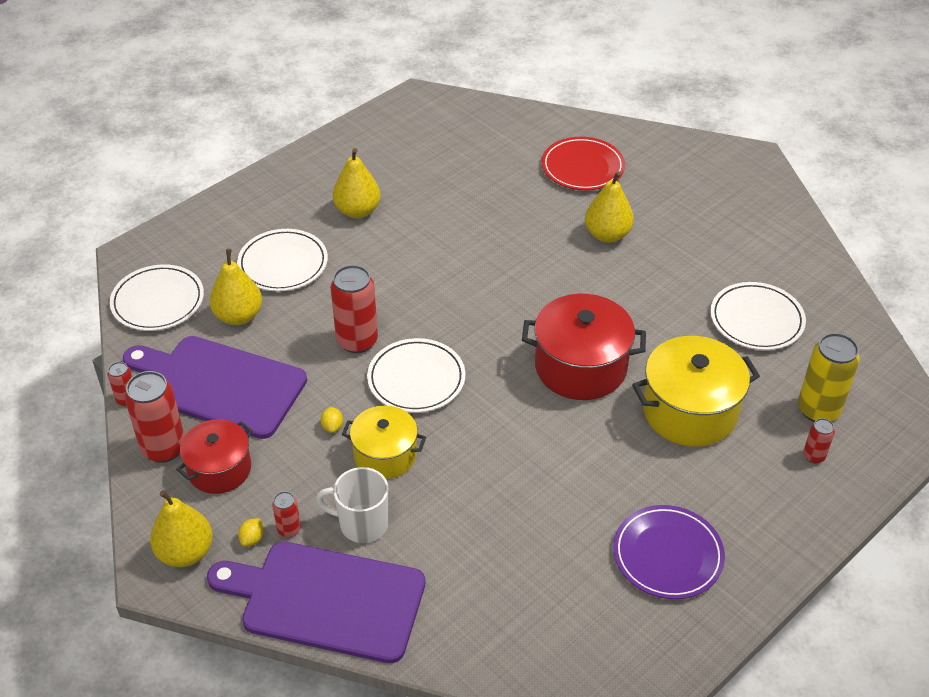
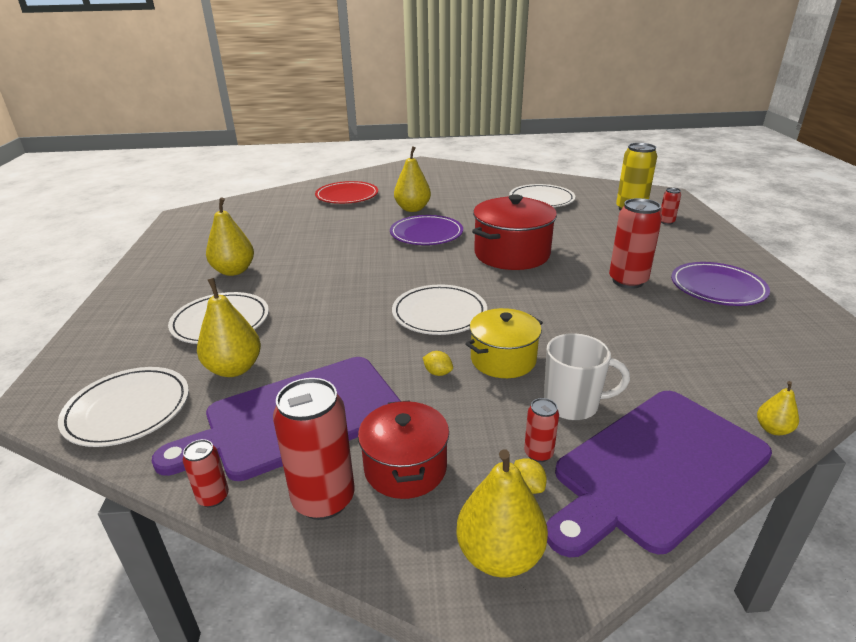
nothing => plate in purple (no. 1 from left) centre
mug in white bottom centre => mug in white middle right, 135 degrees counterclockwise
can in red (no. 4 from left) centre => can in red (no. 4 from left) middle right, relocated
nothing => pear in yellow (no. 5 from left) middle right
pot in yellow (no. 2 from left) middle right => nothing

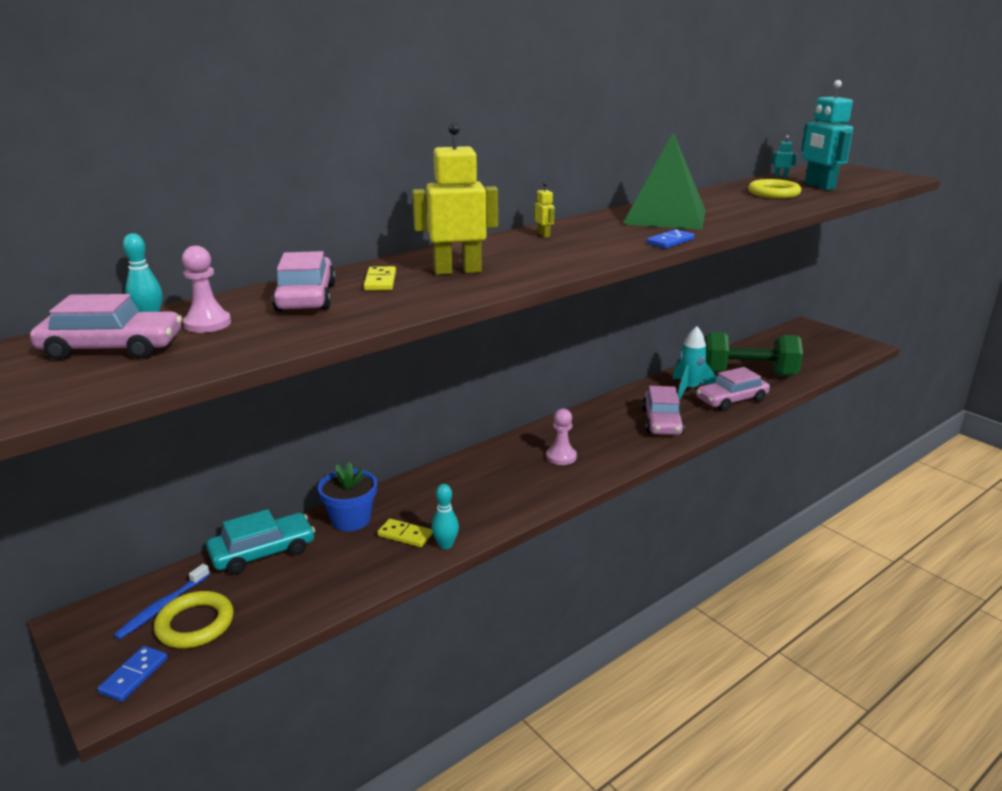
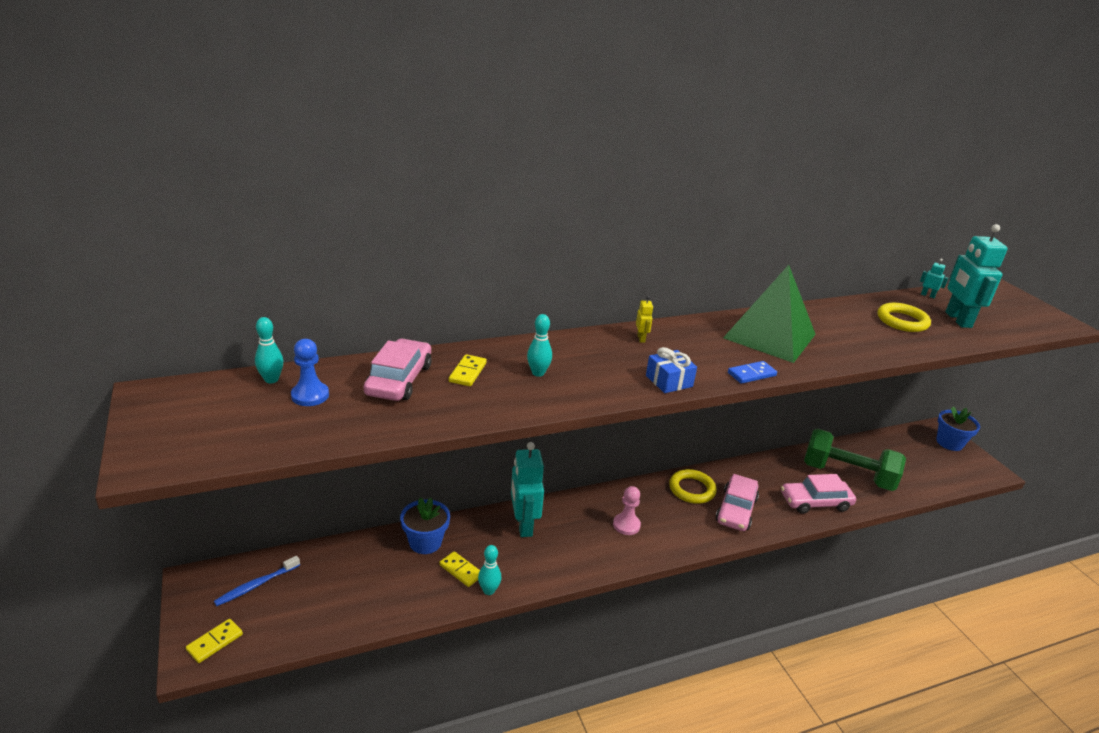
domino in blue (no. 1 from left) bottom left => domino in yellow (no. 1 from left) bottom left
pawn in pink (no. 1 from left) middle left => pawn in blue middle left
nothing => robot in turquoise (no. 1 from left) bottom centre
robot in yellow (no. 1 from left) top centre => bowling pin in turquoise (no. 3 from left) centre
nothing => gift in blue centre
ring in yellow (no. 1 from left) bottom left => ring in yellow (no. 1 from left) centre, relocated
nothing => flower pot in blue (no. 2 from left) middle right
car in pink (no. 1 from left) middle left => nothing
car in turquoise bottom left => nothing
rocket in turquoise middle right => nothing

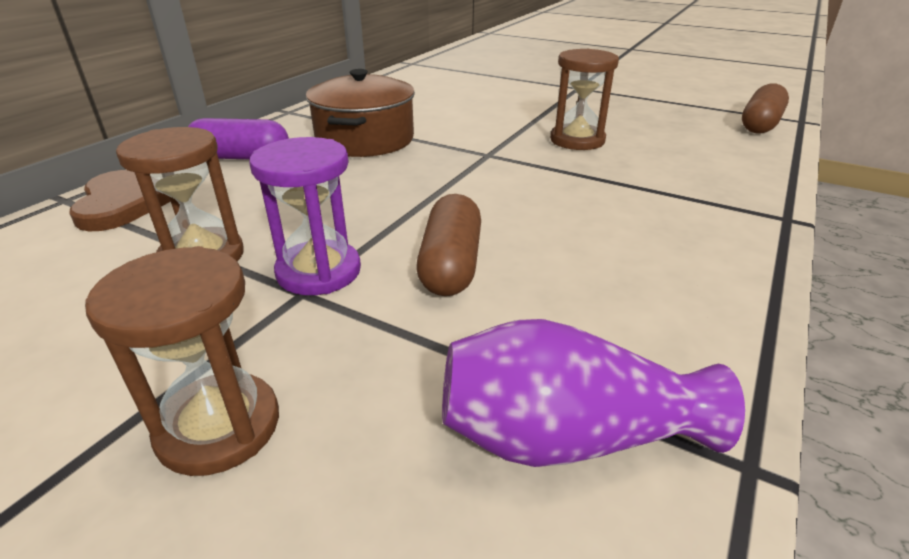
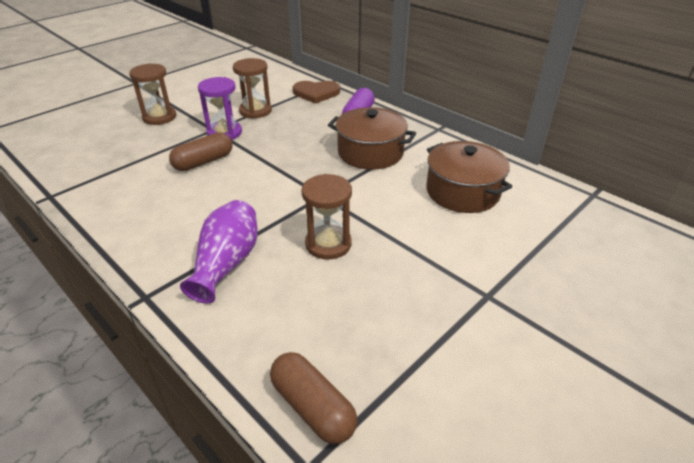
capsule in brown (no. 1 from left) centre => capsule in brown (no. 1 from left) top left, 60 degrees counterclockwise
vase in purple bottom centre => vase in purple middle left, relocated
nothing => pot in brown (no. 2 from left) middle right

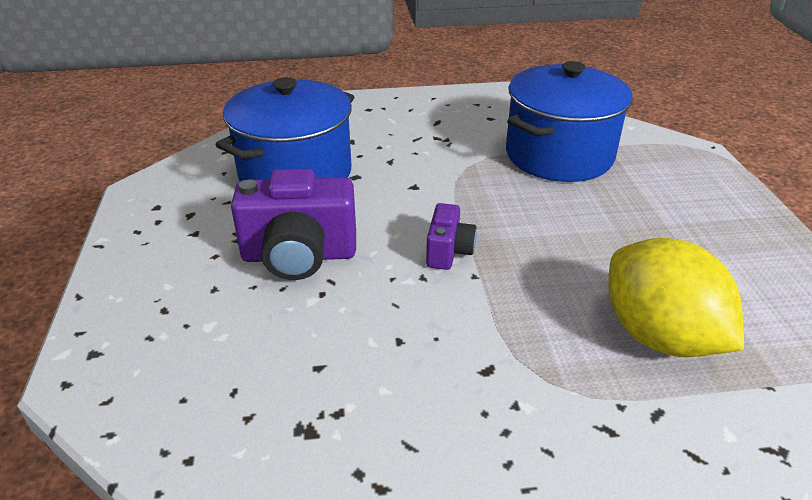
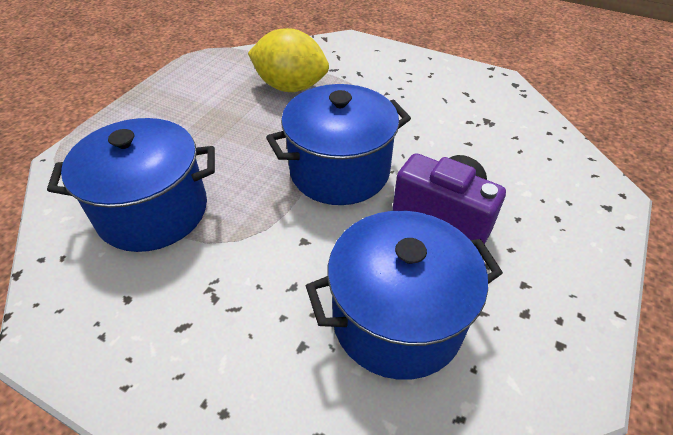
lemon in yellow middle right => lemon in yellow top centre, 75 degrees counterclockwise
camera in purple (no. 2 from left) centre => pot in blue (no. 2 from left) top centre

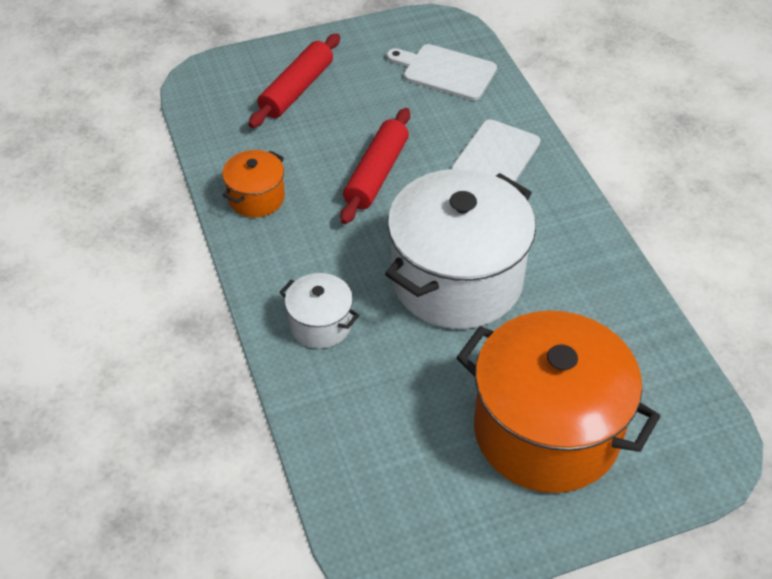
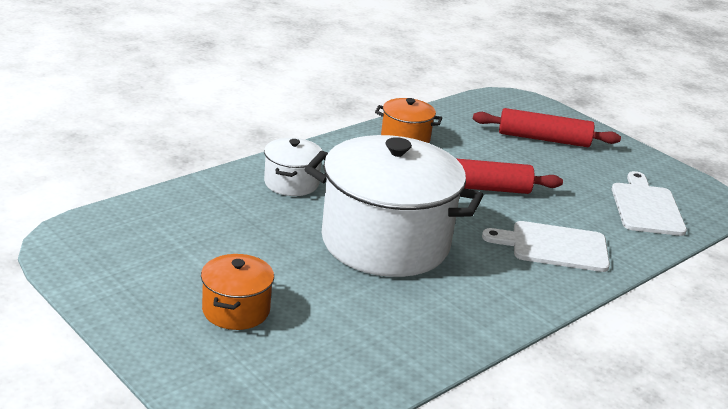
pot in orange (no. 2 from left in the first image) bottom right => pot in orange (no. 1 from left) bottom left, x0.46

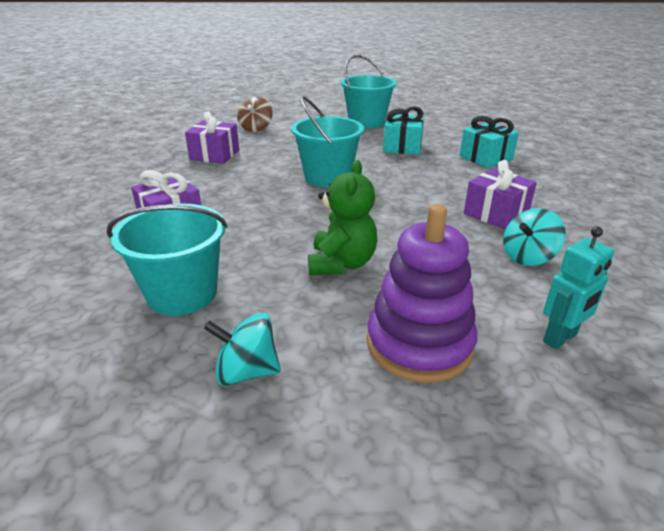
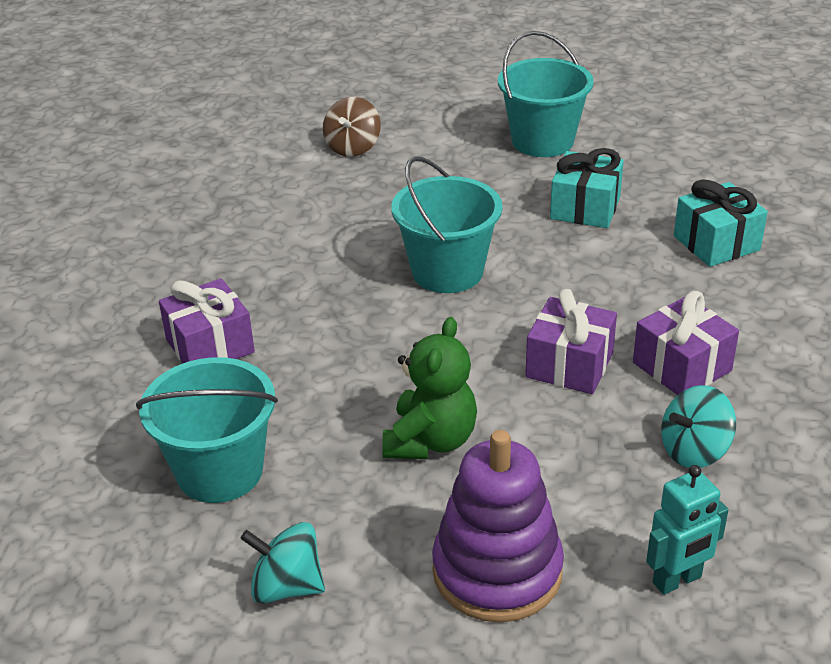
gift in purple (no. 2 from left) top left => gift in purple (no. 2 from left) middle right, relocated

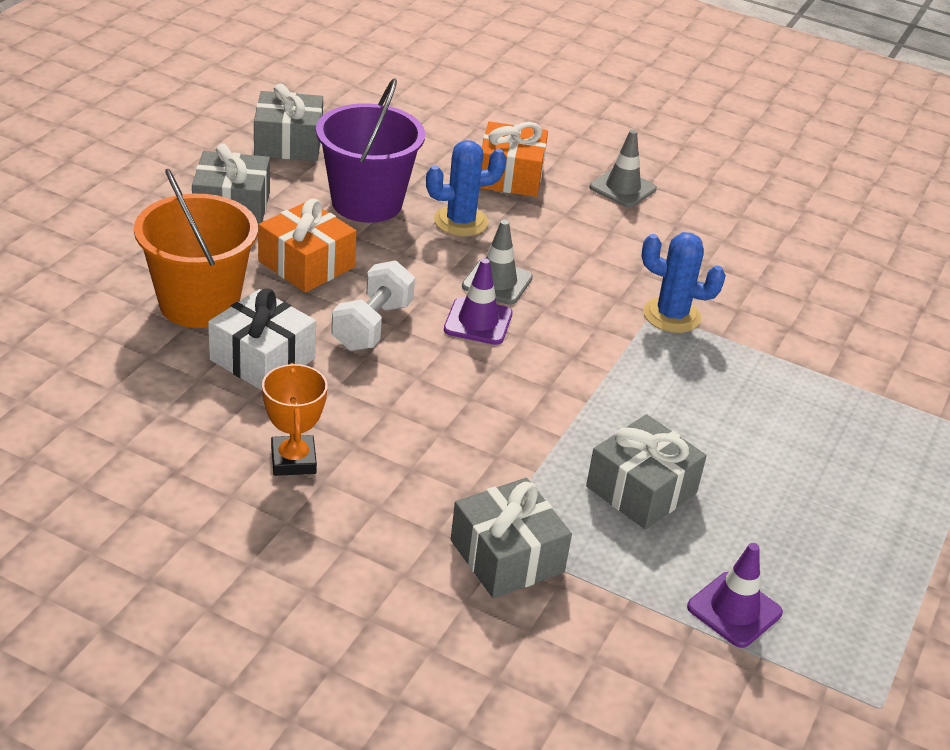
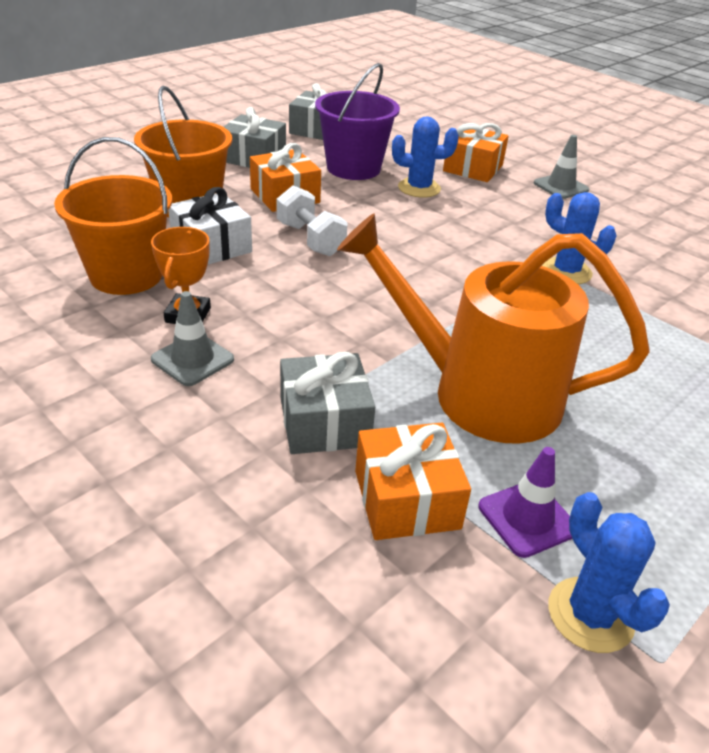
nothing => bucket in orange (no. 1 from left) top left
traffic cone in grey (no. 1 from left) centre => traffic cone in grey (no. 1 from left) middle left, relocated
dumbbell in white centre => dumbbell in white top centre, 75 degrees counterclockwise
gift in grey (no. 4 from left) middle right => watering can in orange middle right
nothing => gift in orange (no. 2 from left) centre
nothing => cactus in blue (no. 3 from left) bottom right
traffic cone in purple (no. 1 from left) centre => nothing

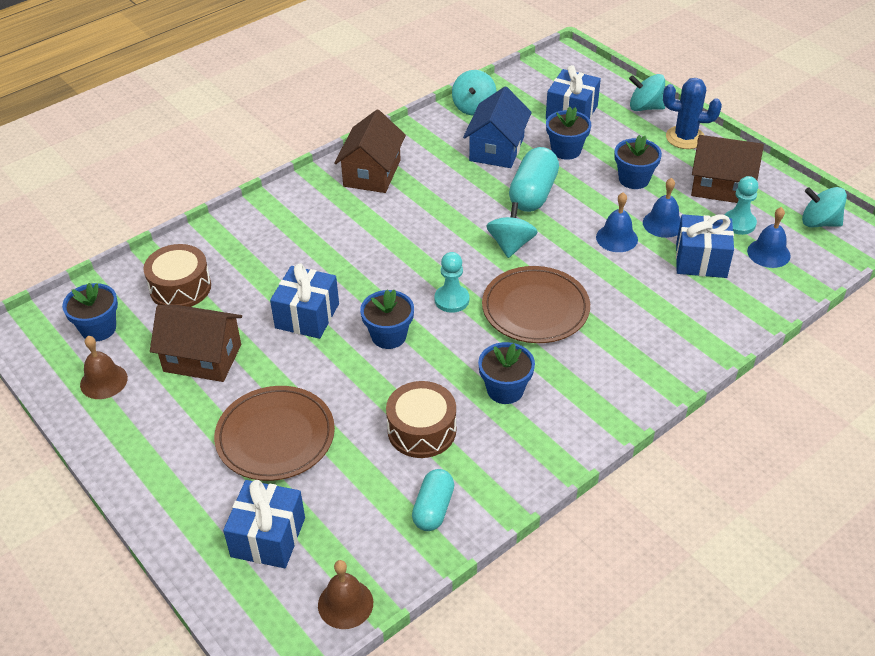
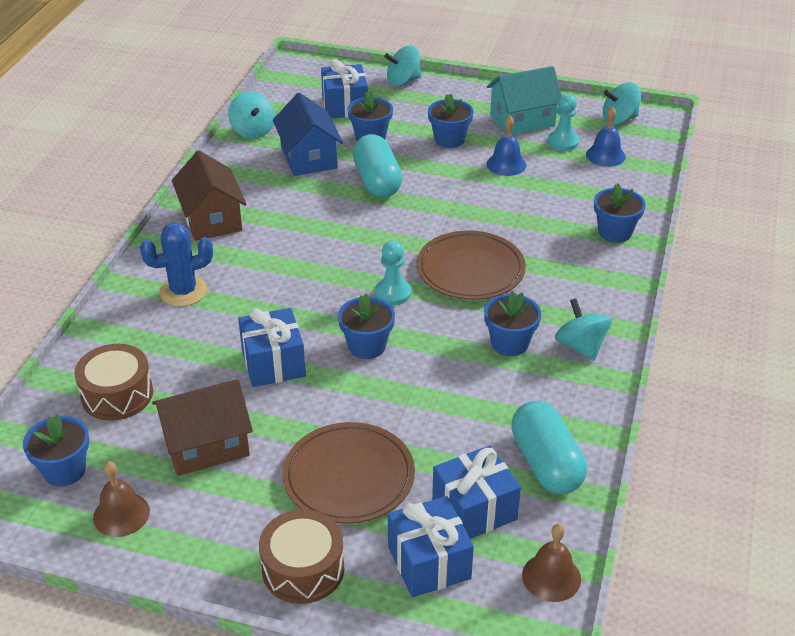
cactus in blue top right => cactus in blue middle left, relocated
drum in brown (no. 2 from left) centre => drum in brown (no. 2 from left) bottom centre, relocated
gift in blue (no. 4 from left) middle right => gift in blue (no. 4 from left) bottom centre, relocated
house in brown (no. 3 from left) top right => house in turquoise top centre
capsule in turquoise (no. 1 from left in the first image) bottom centre => capsule in turquoise (no. 2 from left) bottom right, x1.54
spinning top in turquoise (no. 2 from left in the first image) centre => spinning top in turquoise (no. 3 from left) middle right, relocated
nothing => flower pot in blue (no. 6 from left) middle right
bell in blue (no. 1 from left) middle right => nothing

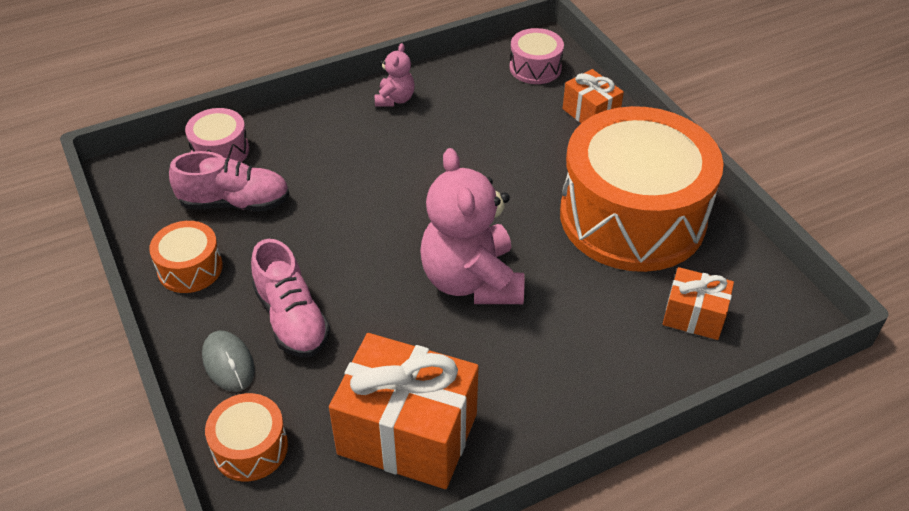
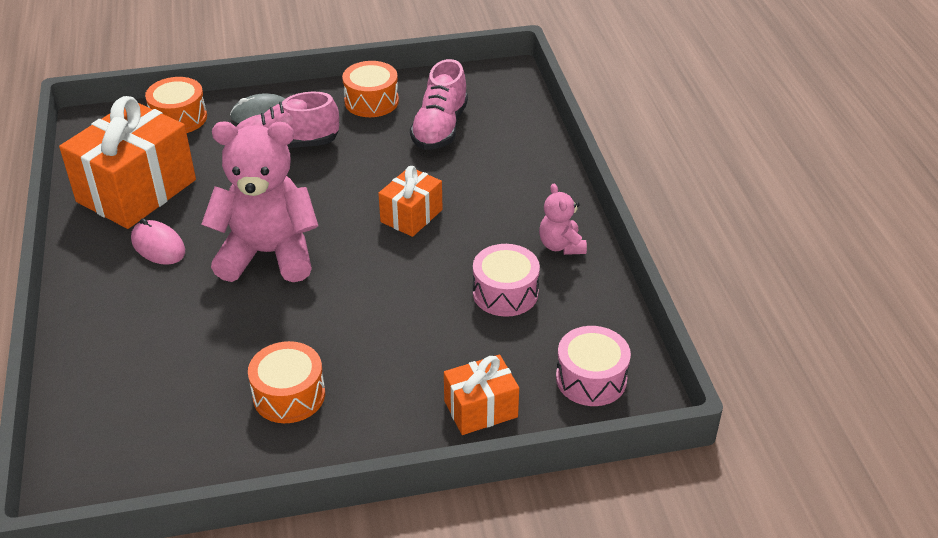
nothing => mouse in pink middle left
drum in orange (no. 3 from left in the first image) middle right => drum in orange (no. 2 from left) bottom left, x0.42
gift in orange (no. 3 from left in the first image) middle right => gift in orange (no. 2 from left) centre, relocated
drum in pink (no. 1 from left) top left => drum in pink (no. 1 from left) centre, relocated
teddy bear in pink (no. 1 from left in the first image) top centre => teddy bear in pink (no. 2 from left) centre, 45 degrees clockwise

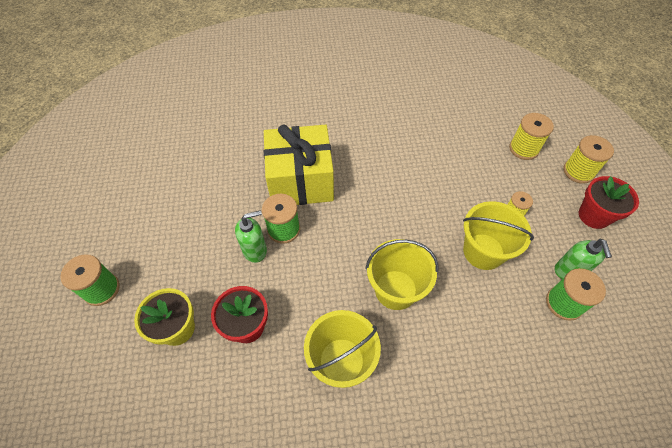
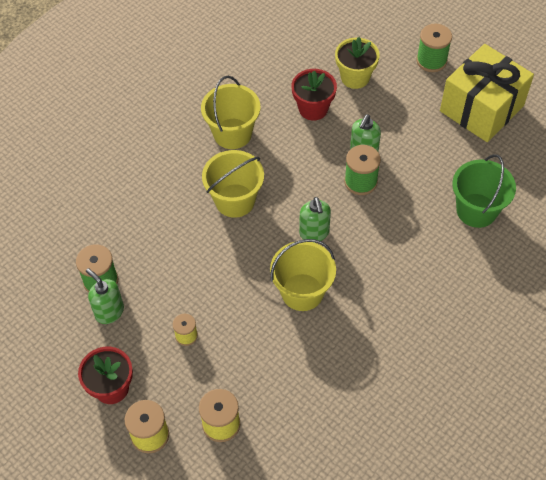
bucket in yellow (no. 3 from left) middle right => bucket in yellow (no. 3 from left) centre, relocated
nothing => soap dispenser in green (no. 2 from left) centre
gift in yellow centre => gift in yellow top right, relocated
nothing => bucket in green middle right

